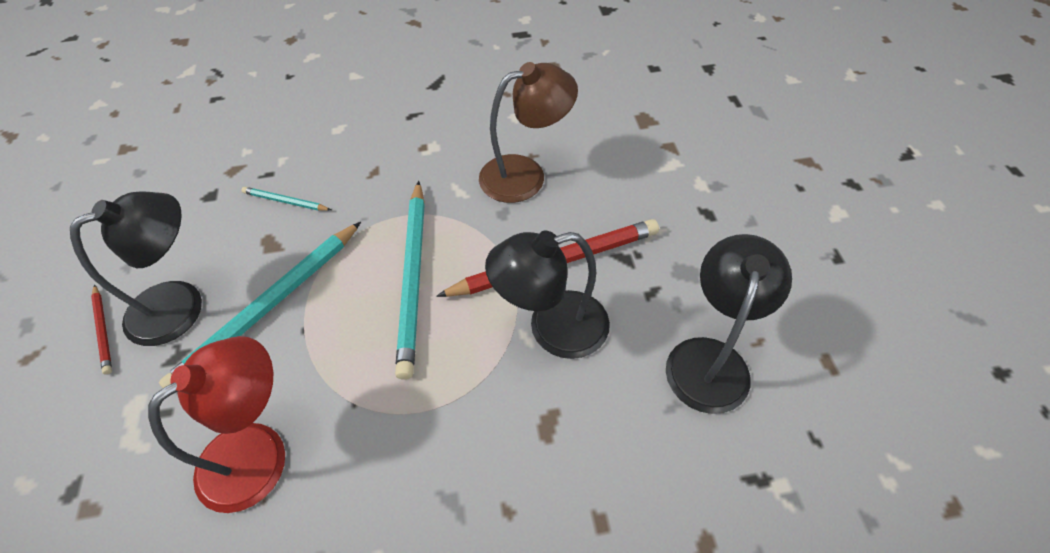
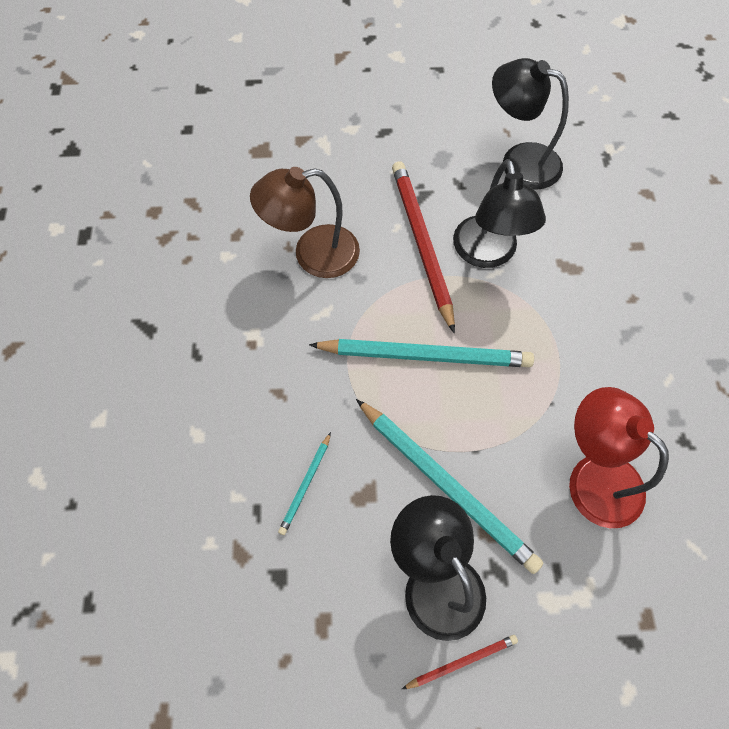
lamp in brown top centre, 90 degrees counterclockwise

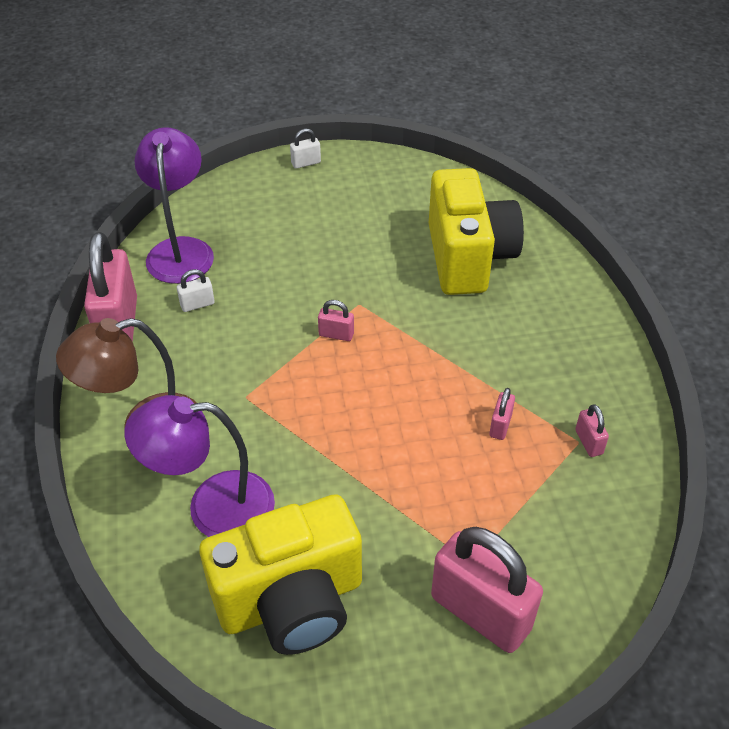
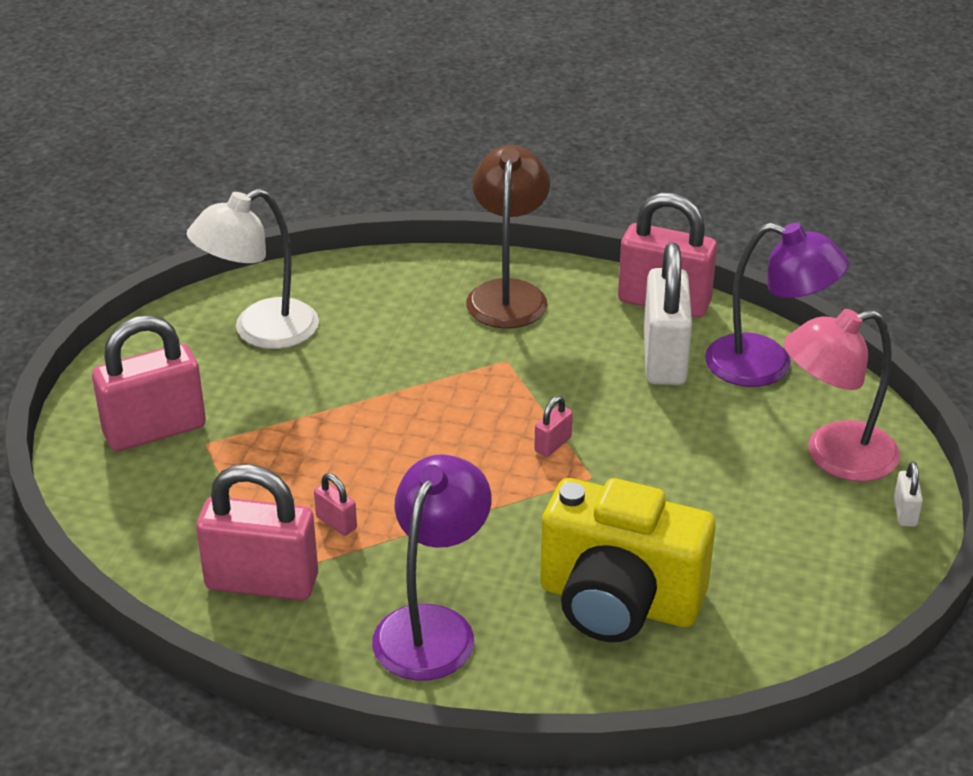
camera in yellow (no. 1 from left) bottom centre => lamp in white middle left
padlock in pink (no. 5 from left in the first image) middle right => padlock in pink (no. 2 from left) bottom left, x2.36
lamp in purple (no. 2 from left in the first image) middle left => lamp in purple (no. 1 from left) bottom centre, relocated
padlock in white (no. 1 from left) middle left => padlock in white (no. 1 from left) middle right, x2.36
nothing => lamp in pink middle right

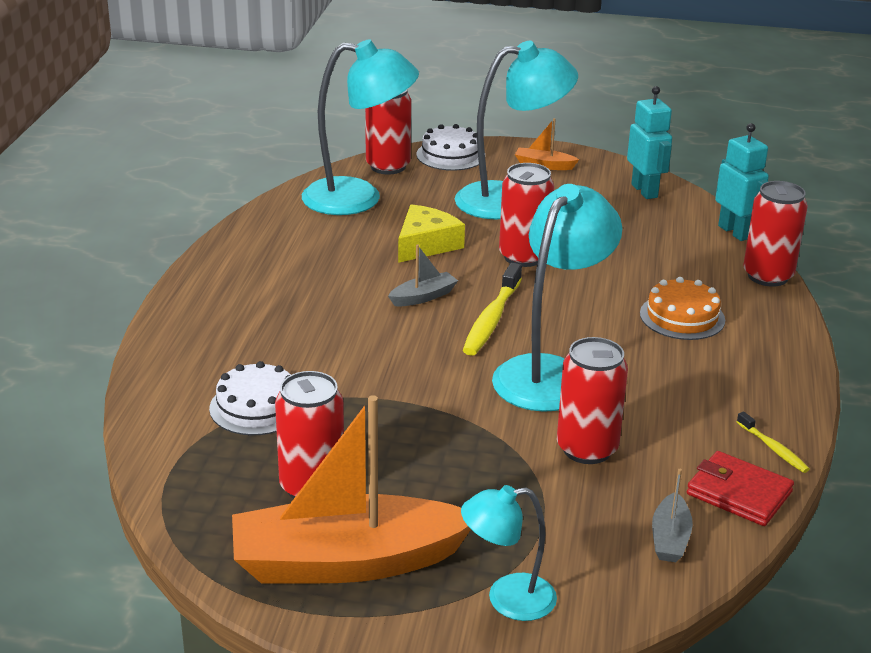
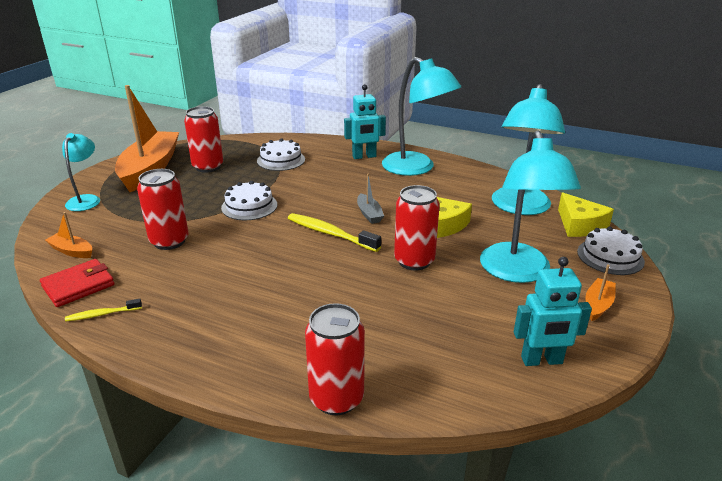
boat in grey (no. 2 from left) bottom right => boat in orange (no. 1 from left) middle left
nothing => cake in white (no. 1 from left) centre
robot in turquoise (no. 2 from left in the first image) top right => robot in turquoise (no. 1 from left) top centre, relocated
lamp in turquoise (no. 4 from left in the first image) centre => lamp in turquoise (no. 2 from left) top centre, relocated
can in red (no. 2 from left) top centre => cheese in yellow (no. 2 from left) middle right
cake in orange middle right => nothing

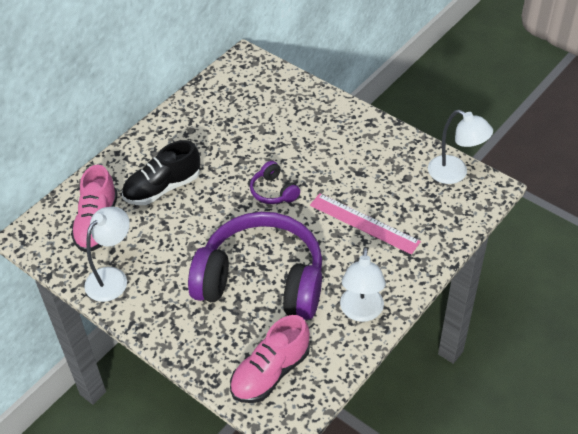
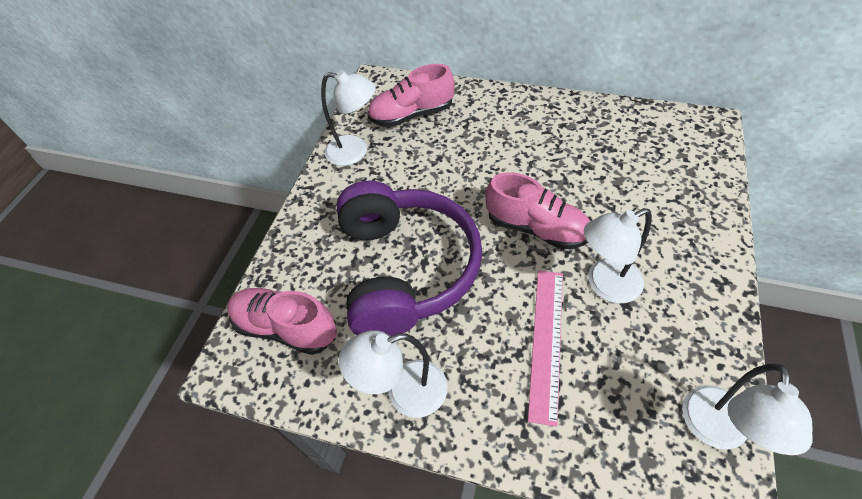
headphones in purple (no. 2 from left) centre => shoe in pink (no. 3 from left) centre
nothing => lamp in white (no. 3 from left) middle right
shoe in black middle left => nothing

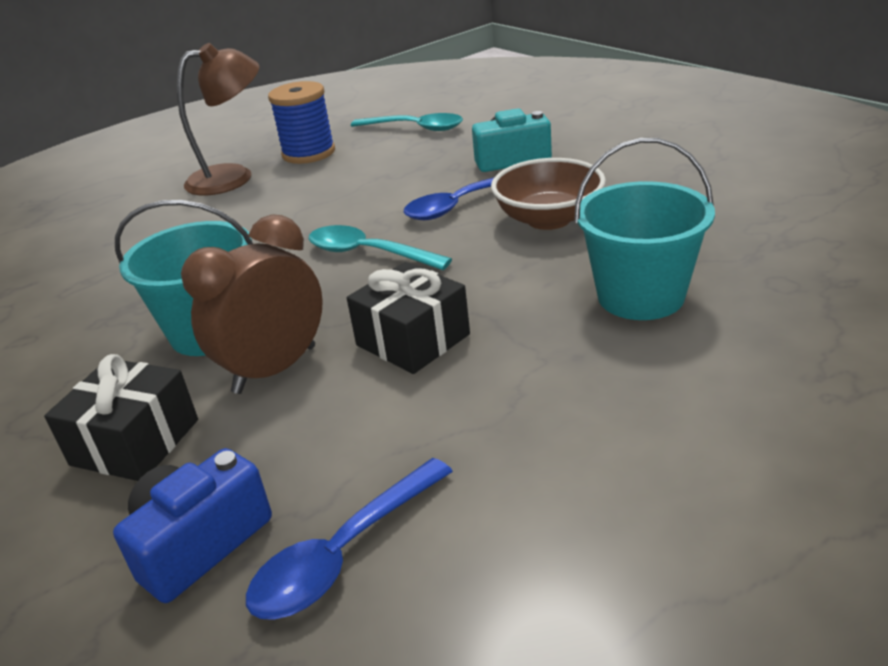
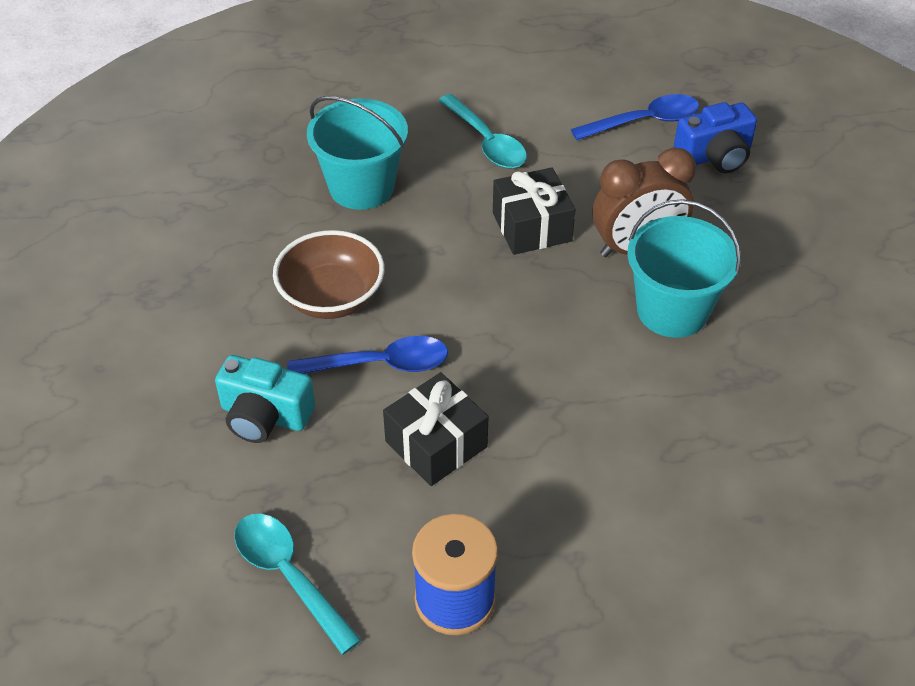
gift in black (no. 1 from left) middle left => gift in black (no. 1 from left) centre, relocated
spoon in turquoise (no. 1 from left in the first image) centre => spoon in turquoise (no. 2 from left) top centre, relocated
lamp in brown top left => nothing

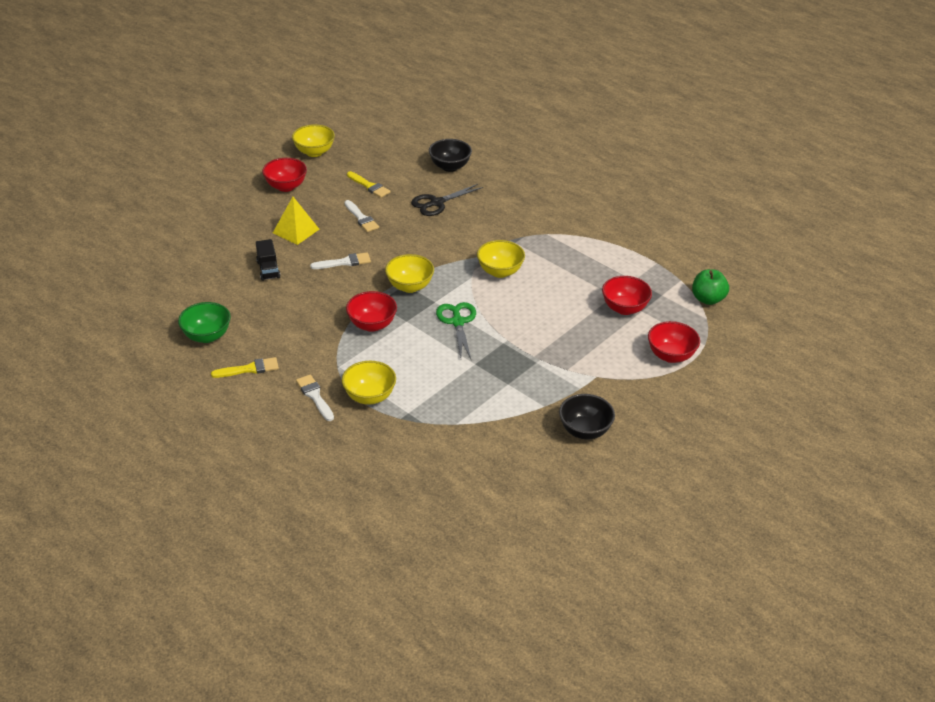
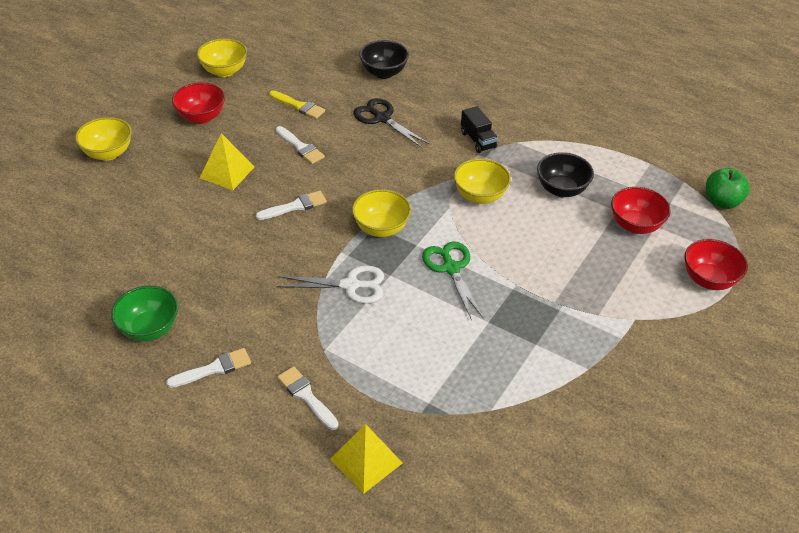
bowl in yellow (no. 2 from left in the first image) centre => bowl in yellow (no. 1 from left) top left, relocated
brush in yellow (no. 1 from left) middle left => brush in white (no. 1 from left) bottom left
bowl in red (no. 2 from left) centre => scissors in white centre
nothing => pyramid in yellow (no. 2 from left) bottom centre
scissors in black top centre, 90 degrees clockwise
truck in black middle left => truck in black top centre, relocated
bowl in black (no. 2 from left) centre => bowl in black (no. 2 from left) top right, relocated

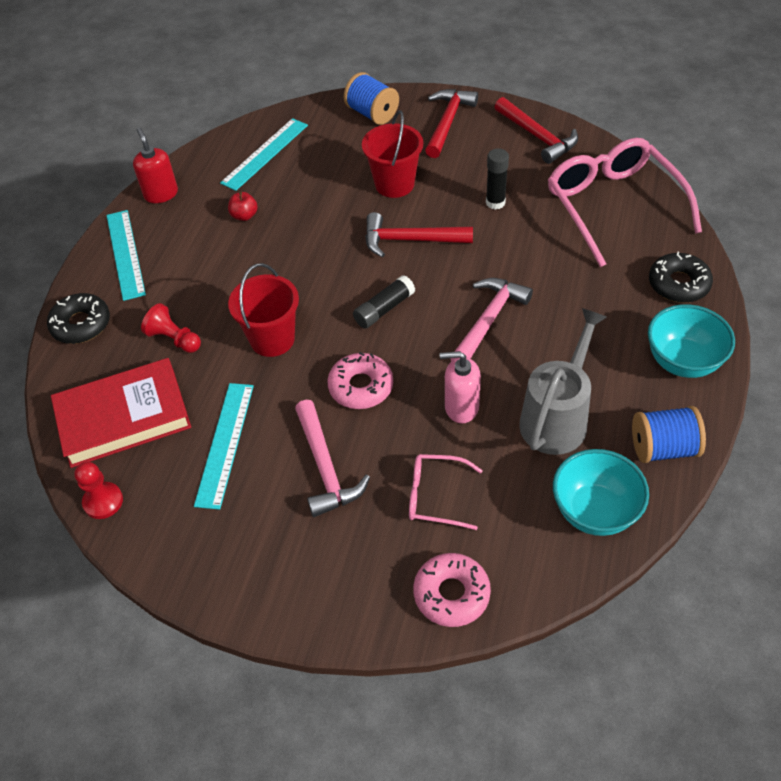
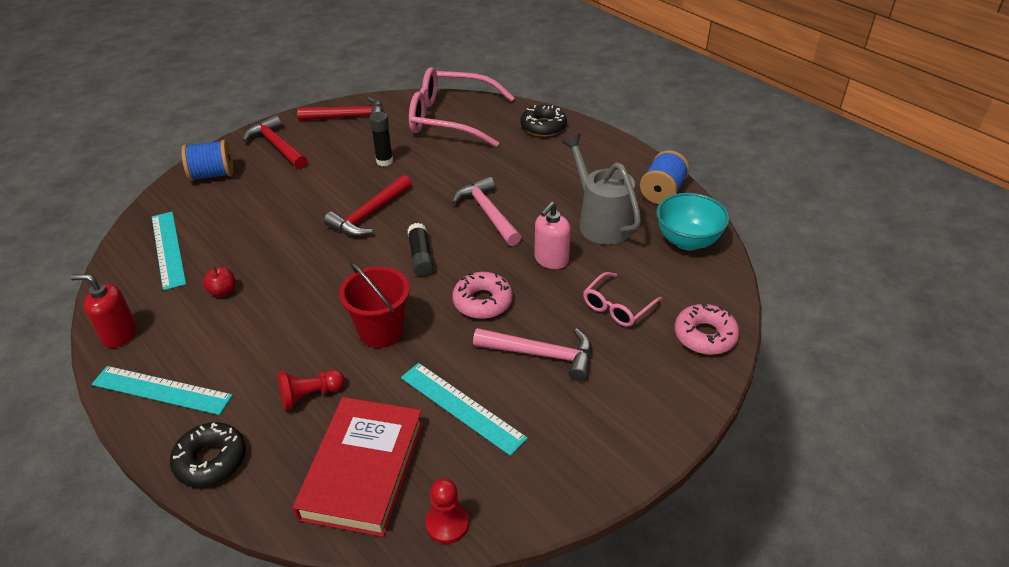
bucket in red (no. 2 from left) top centre => nothing
bowl in turquoise (no. 2 from left) middle right => nothing

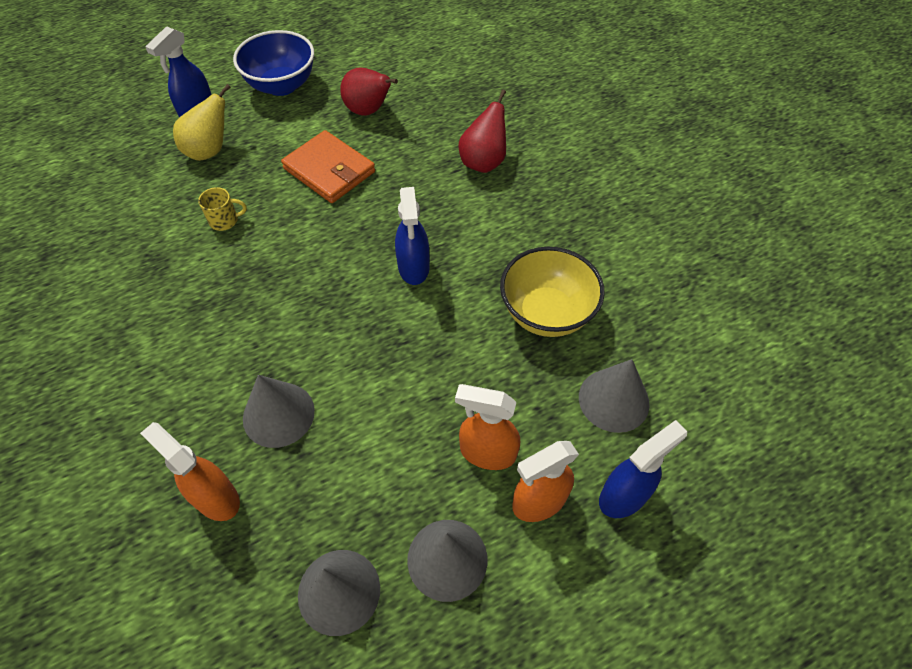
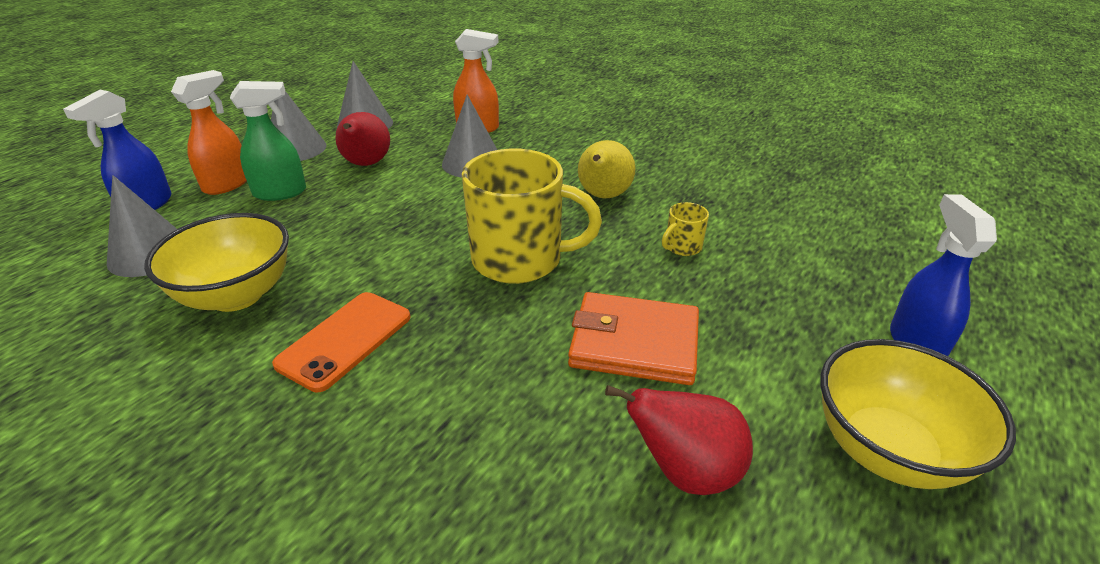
spray bottle in orange (no. 2 from left) centre => spray bottle in green top left
nothing => phone in orange middle left
pear in red (no. 2 from left in the first image) top centre => pear in red (no. 1 from left) top left, relocated
nothing => mug in yellow (no. 1 from left) centre
pear in yellow top left => pear in yellow top centre, relocated
bowl in blue top left => bowl in yellow (no. 2 from left) bottom right
spray bottle in blue (no. 2 from left) centre => nothing

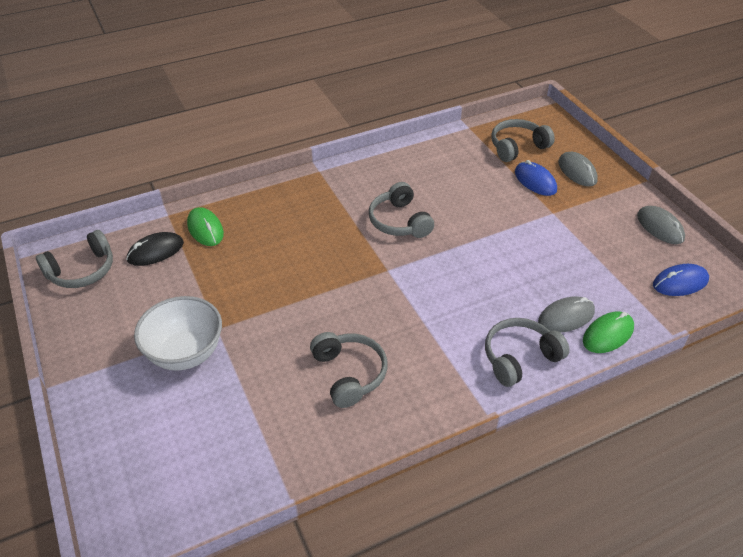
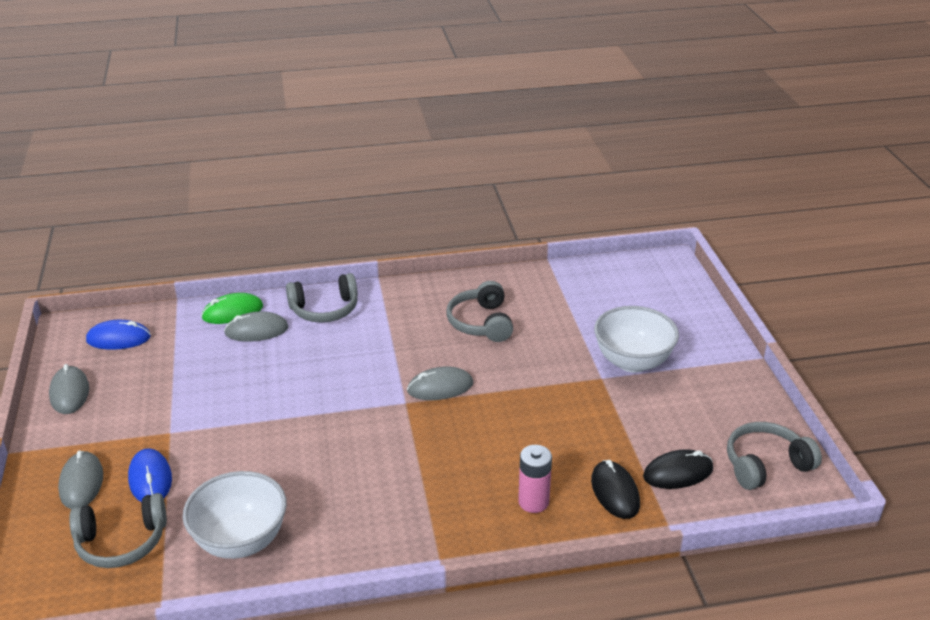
nothing => bowl in white (no. 1 from left) bottom left
nothing => mouse in grey (no. 4 from left) centre
nothing => battery in pink bottom centre
mouse in green (no. 1 from left) middle left => mouse in black (no. 1 from left) bottom centre
headphones in grey (no. 3 from left) centre => nothing

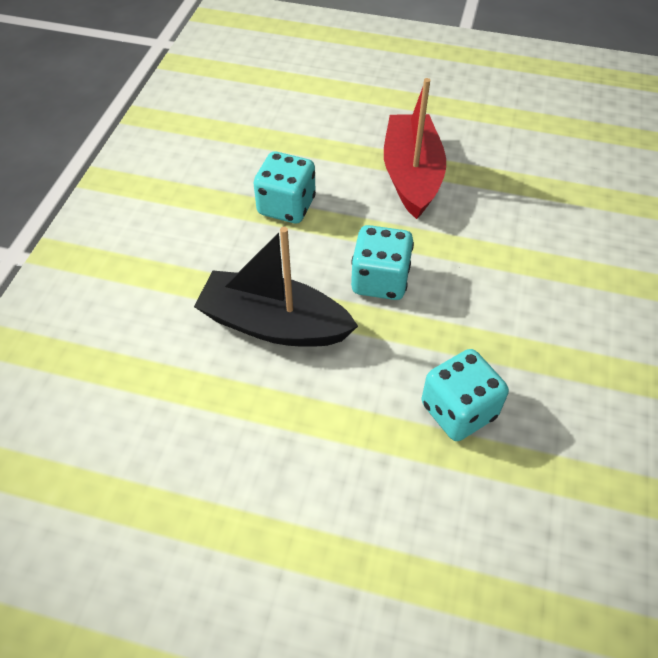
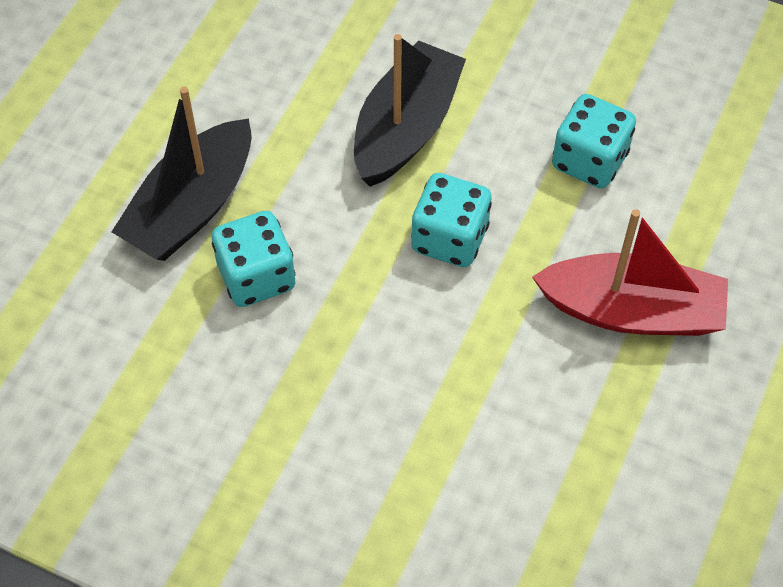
nothing => boat in black (no. 1 from left) top left

